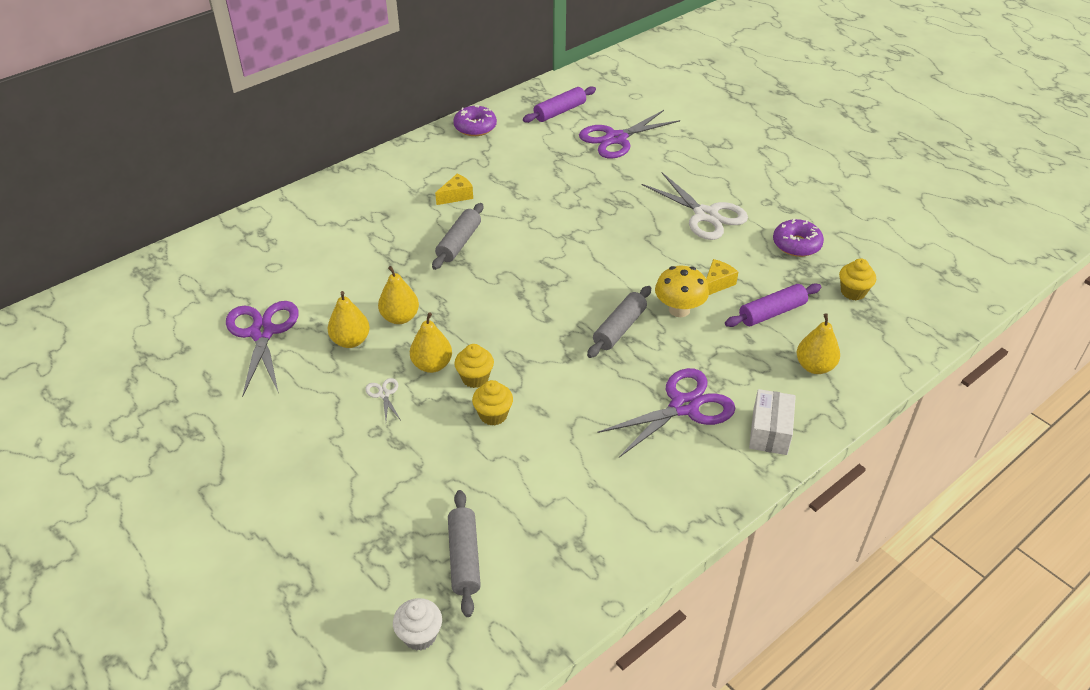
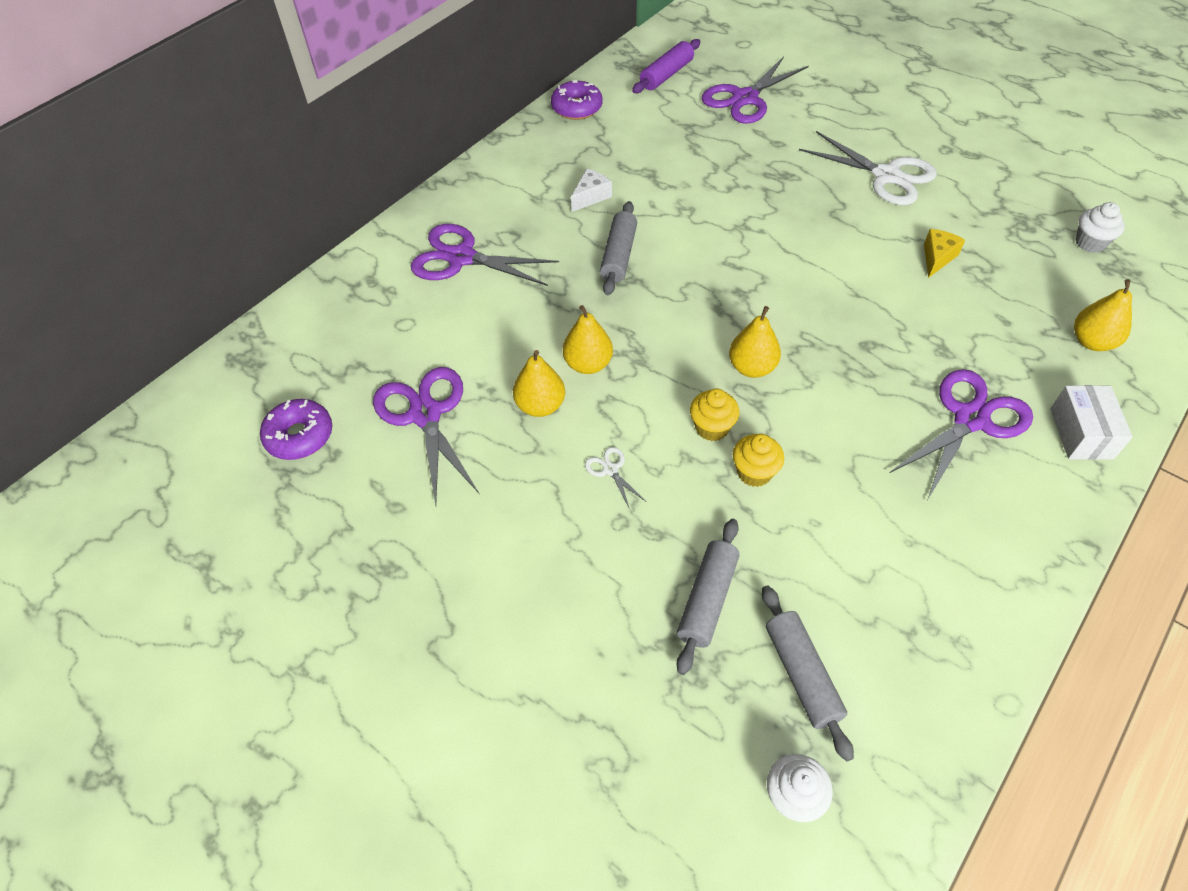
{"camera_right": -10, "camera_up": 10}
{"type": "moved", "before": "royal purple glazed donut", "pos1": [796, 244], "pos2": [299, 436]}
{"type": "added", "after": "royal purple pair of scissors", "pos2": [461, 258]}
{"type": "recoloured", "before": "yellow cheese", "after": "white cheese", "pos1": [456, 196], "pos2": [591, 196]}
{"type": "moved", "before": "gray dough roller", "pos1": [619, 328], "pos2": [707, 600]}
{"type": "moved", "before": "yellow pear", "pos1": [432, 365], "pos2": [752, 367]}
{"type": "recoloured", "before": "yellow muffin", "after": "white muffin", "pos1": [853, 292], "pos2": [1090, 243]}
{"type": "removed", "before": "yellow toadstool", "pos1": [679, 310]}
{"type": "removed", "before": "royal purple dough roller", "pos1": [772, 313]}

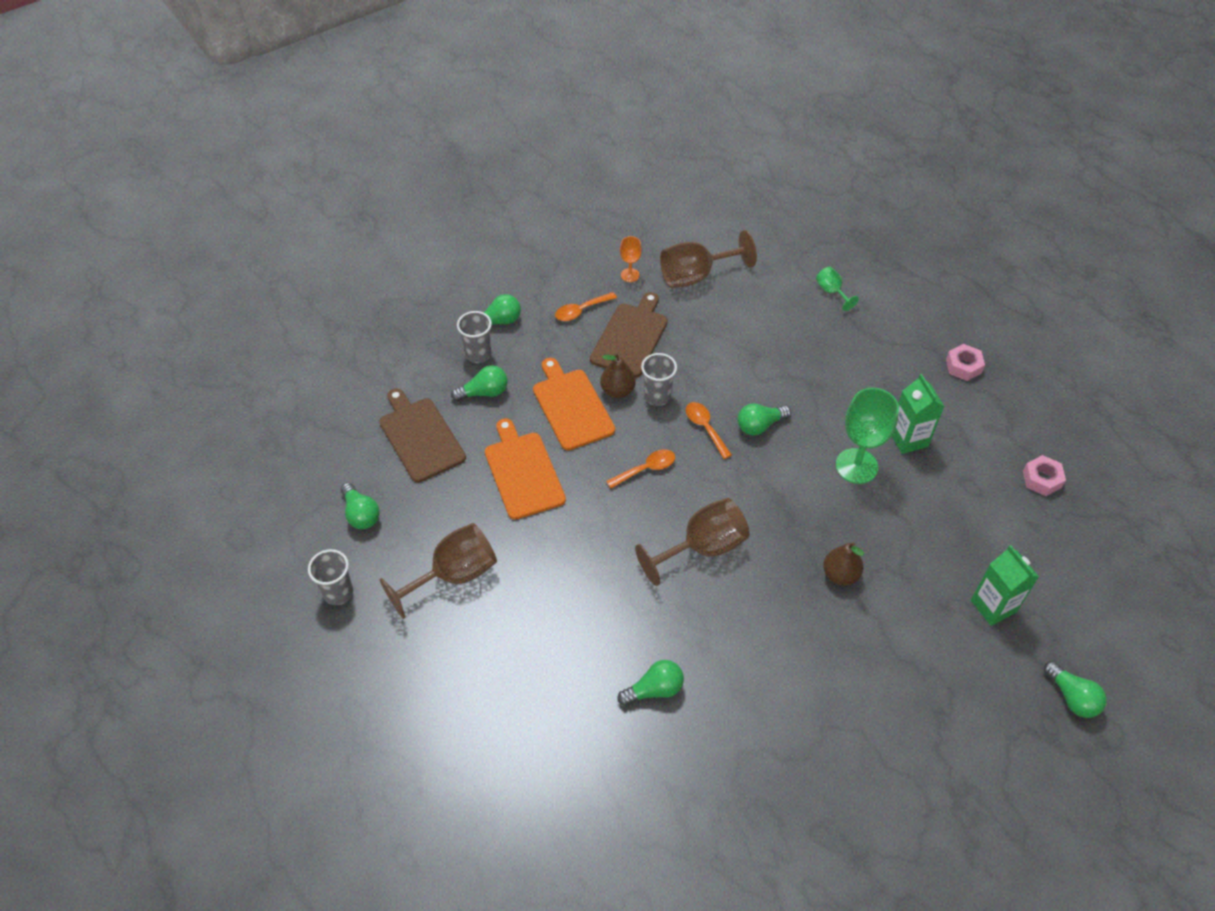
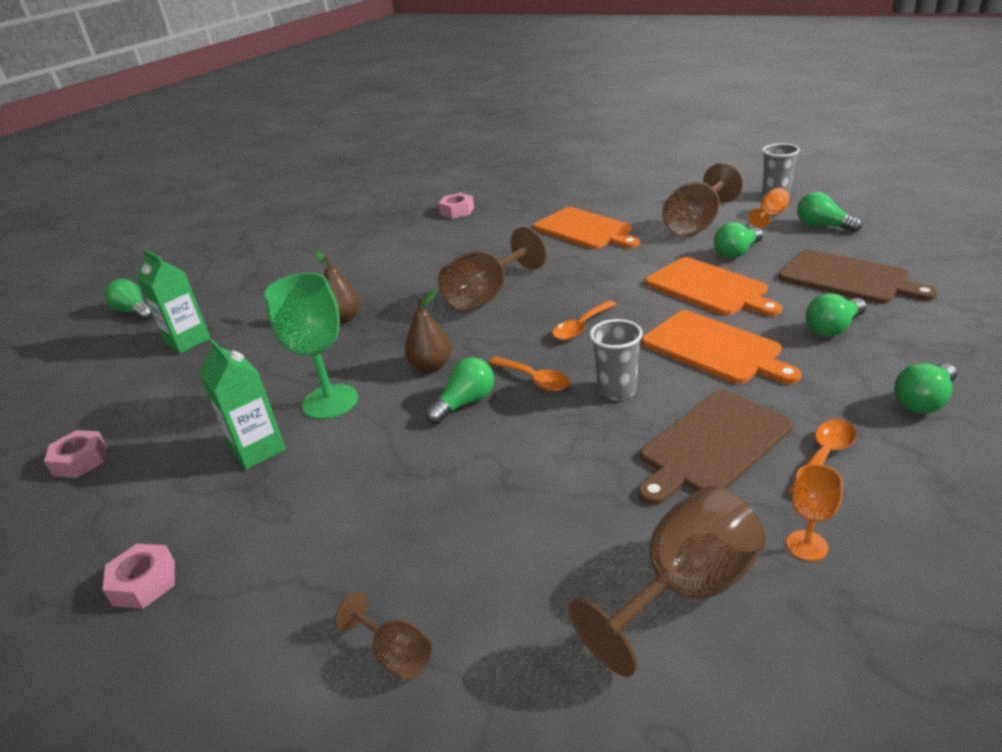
{"camera_right": 165, "camera_up": -20}
{"type": "recoloured", "before": "leaf-green wine glass", "after": "dark brown wine glass", "pos1": [832, 292], "pos2": [395, 654]}
{"type": "moved", "before": "dark brown pear", "pos1": [617, 390], "pos2": [431, 366]}
{"type": "added", "after": "rosy hexagon nut", "pos2": [457, 211]}
{"type": "added", "after": "orange chopping board", "pos2": [585, 230]}
{"type": "turned", "before": "dark brown chopping board", "pos1": [630, 337], "pos2": [712, 445], "turn": 45}
{"type": "moved", "before": "leaf-green lightbulb", "pos1": [654, 689], "pos2": [736, 252]}
{"type": "added", "after": "orange wine glass", "pos2": [770, 216]}
{"type": "removed", "before": "gray beaker", "pos1": [478, 354]}

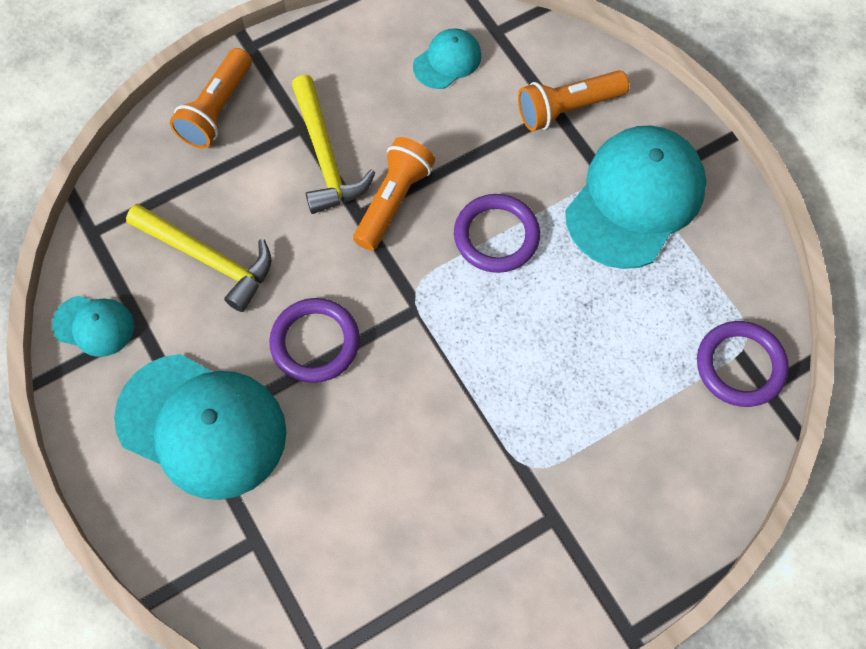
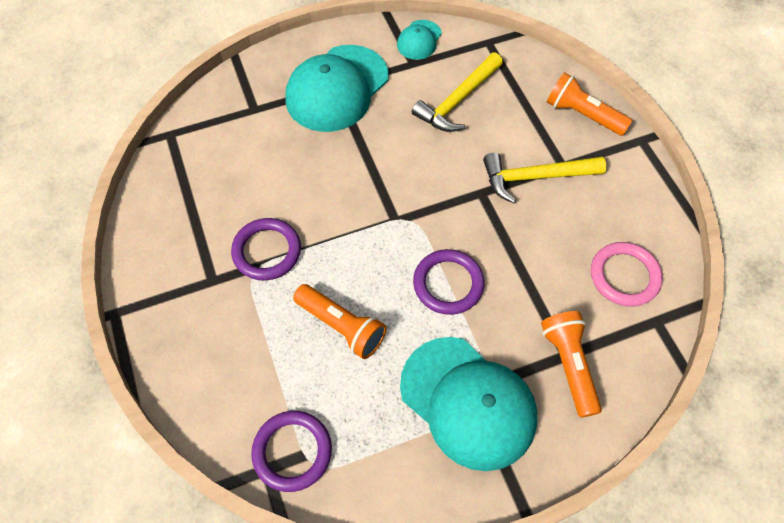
{"camera_right": 100, "camera_up": -5}
{"type": "moved", "before": "royal purple torus", "pos1": [315, 342], "pos2": [267, 251]}
{"type": "moved", "before": "orange flashlight", "pos1": [393, 201], "pos2": [342, 326]}
{"type": "replaced", "before": "aqua baseball cap", "after": "rosy torus", "pos1": [447, 61], "pos2": [624, 276]}

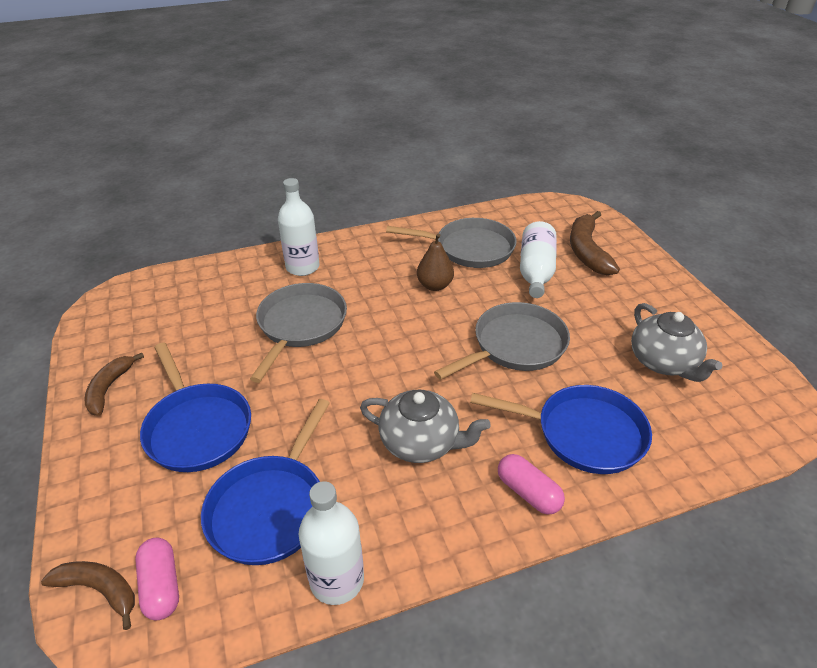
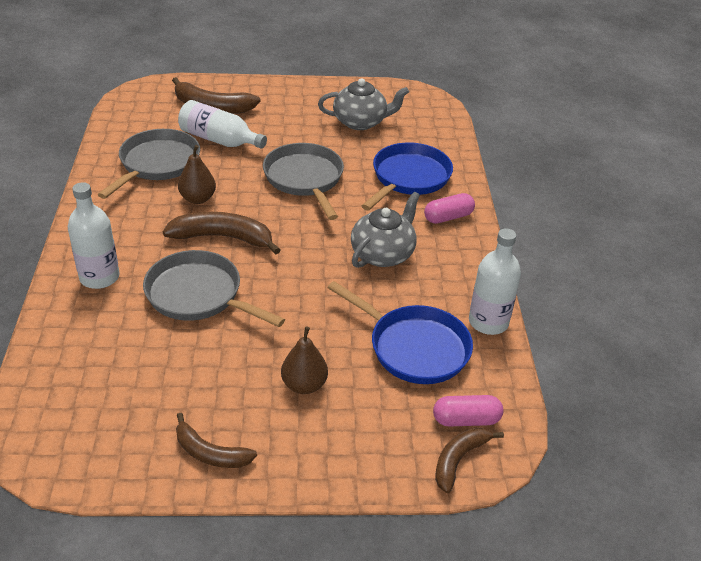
{"camera_right": -75, "camera_up": 0}
{"type": "added", "after": "dark brown toy banana", "pos2": [223, 238]}
{"type": "replaced", "before": "blue skillet", "after": "dark brown pear", "pos1": [197, 428], "pos2": [304, 385]}

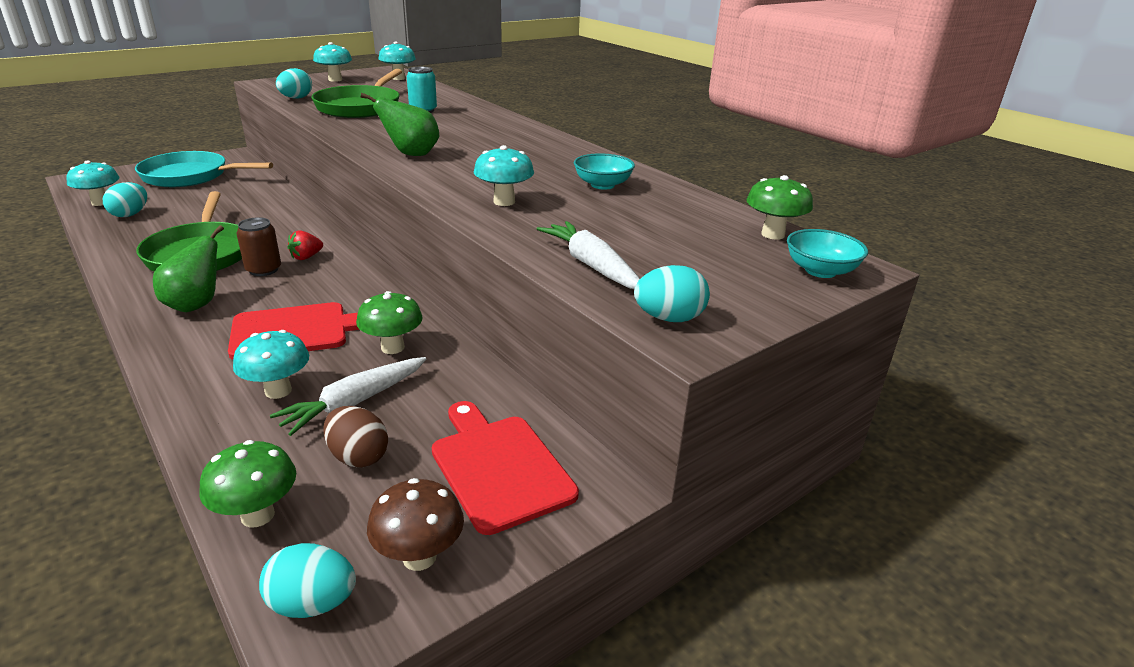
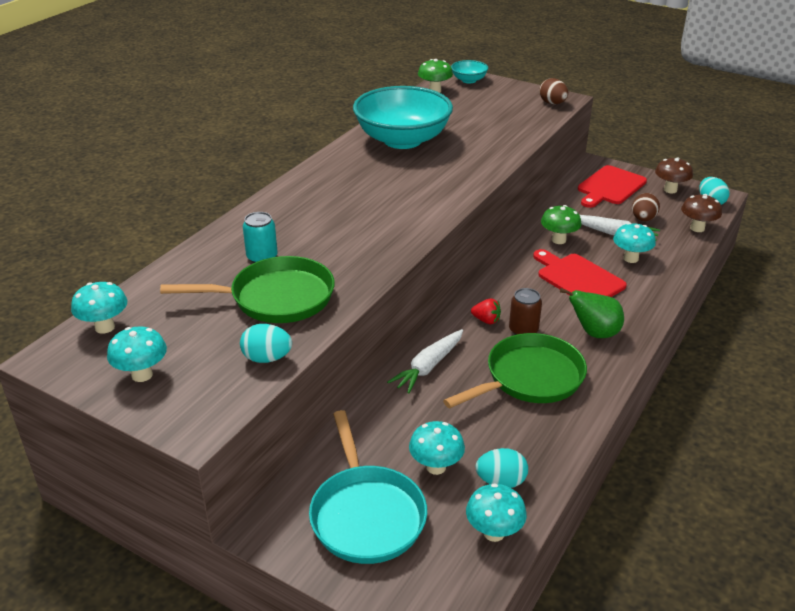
{"camera_right": -110, "camera_up": 5}
{"type": "resized", "before": "aqua serving bowl", "pos1": [602, 185], "pos2": [402, 140], "scale": 2.31}
{"type": "moved", "before": "white toy carrot", "pos1": [591, 266], "pos2": [428, 367]}
{"type": "moved", "before": "aqua toadstool", "pos1": [504, 202], "pos2": [436, 467]}
{"type": "recoloured", "before": "aqua egg", "after": "dark brown egg", "pos1": [669, 318], "pos2": [552, 103]}
{"type": "recoloured", "before": "leaf-green toadstool", "after": "dark brown toadstool", "pos1": [257, 515], "pos2": [697, 228]}
{"type": "removed", "before": "leaf-green pear", "pos1": [411, 154]}

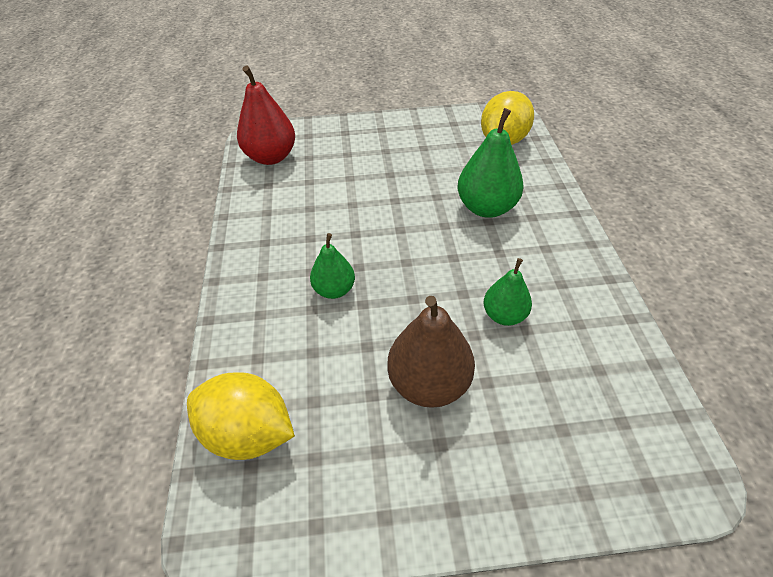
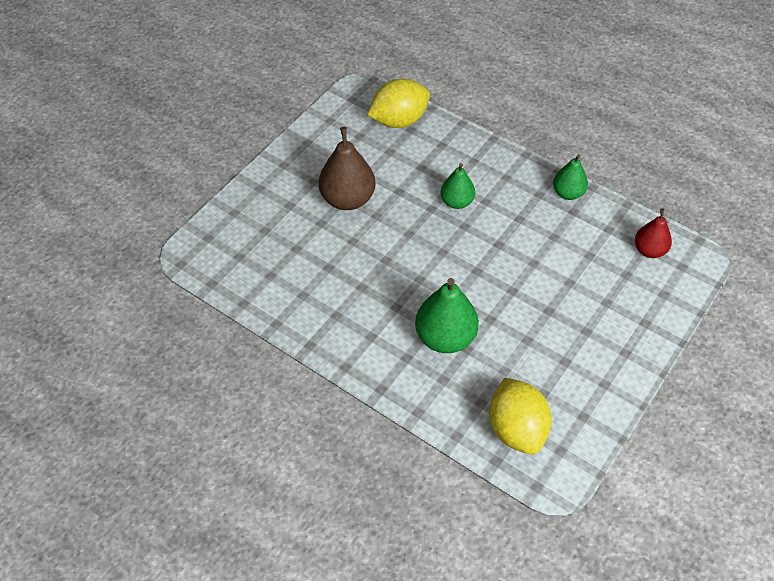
{"camera_right": 130, "camera_up": 5}
{"type": "moved", "before": "leaf-green pear", "pos1": [504, 315], "pos2": [568, 193]}
{"type": "resized", "before": "red pear", "pos1": [271, 157], "pos2": [649, 250], "scale": 0.61}

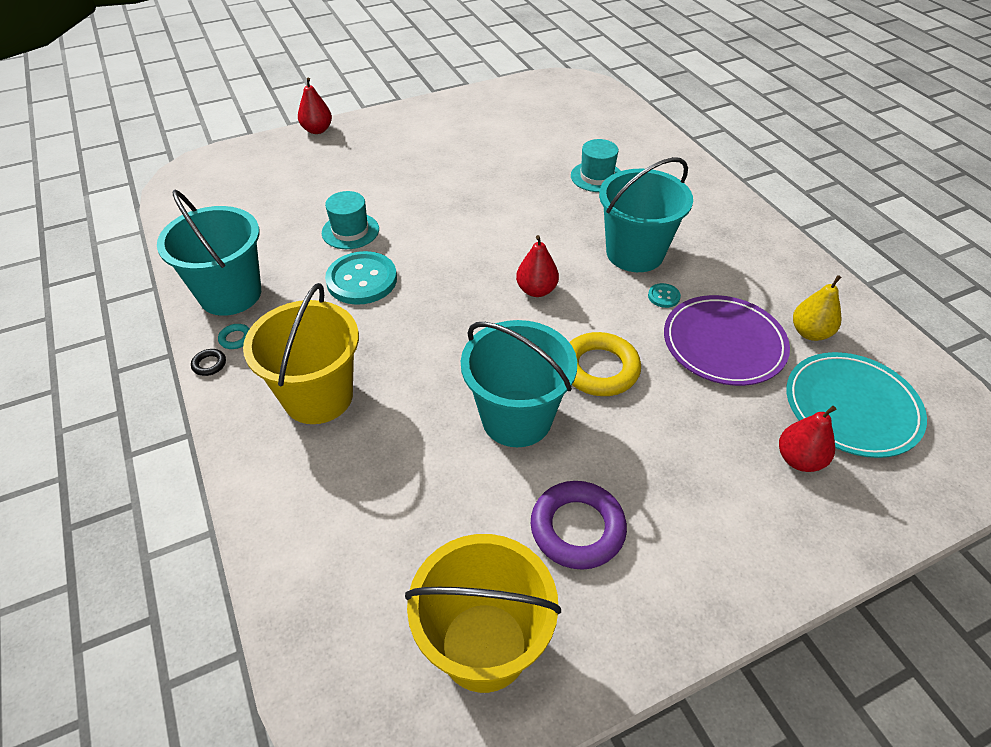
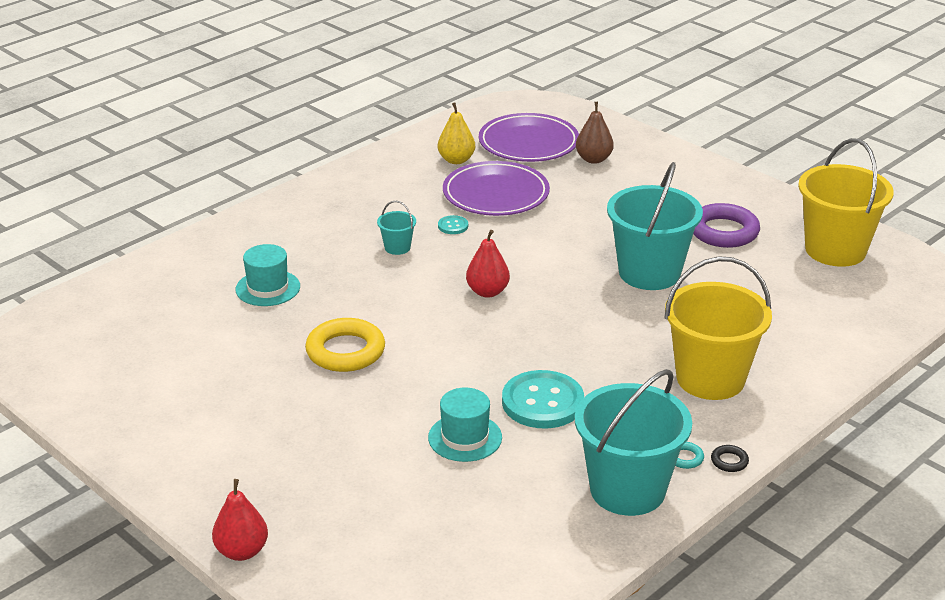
{"camera_right": -110, "camera_up": -15}
{"type": "moved", "before": "yellow torus", "pos1": [599, 369], "pos2": [345, 351]}
{"type": "resized", "before": "aqua pail", "pos1": [635, 253], "pos2": [397, 247], "scale": 0.43}
{"type": "recoloured", "before": "aqua plate", "after": "royal purple plate", "pos1": [851, 408], "pos2": [528, 143]}
{"type": "recoloured", "before": "red pear", "after": "dark brown pear", "pos1": [799, 459], "pos2": [593, 159]}

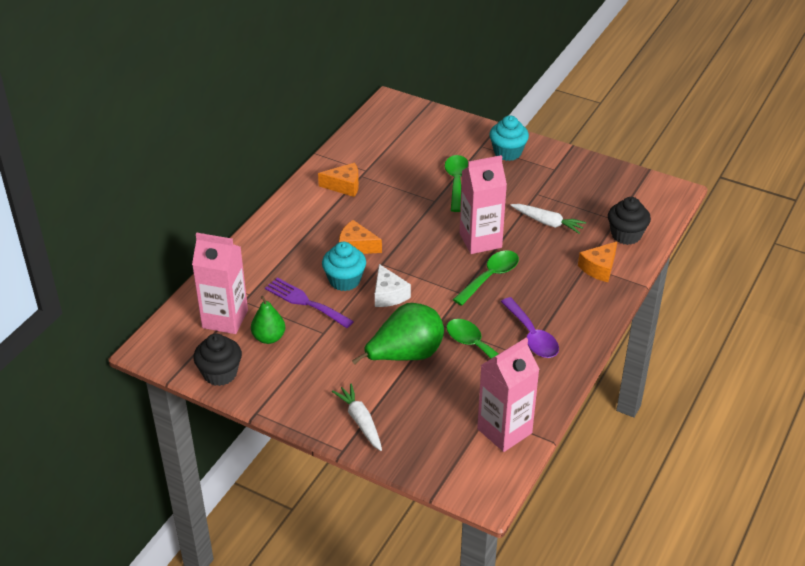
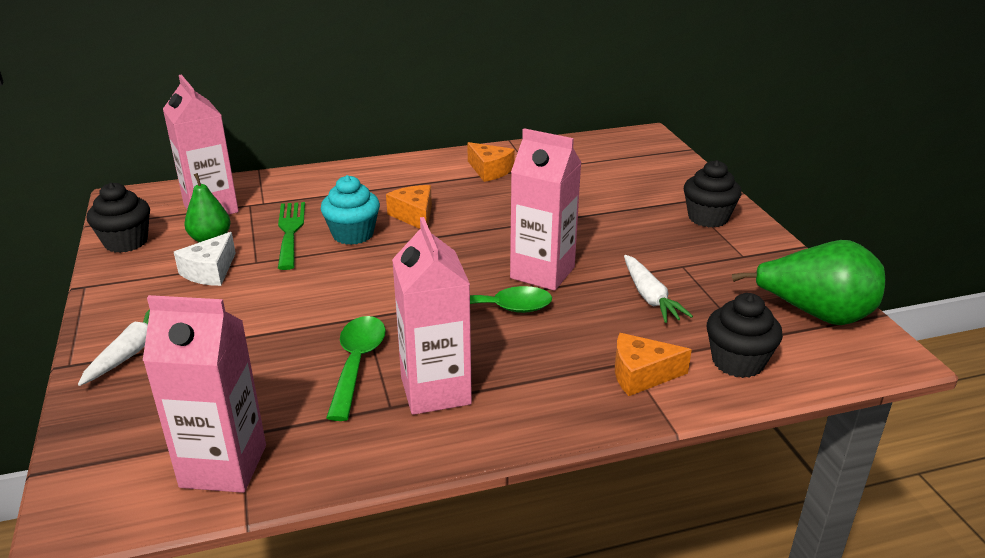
{"camera_right": 45, "camera_up": -10}
{"type": "moved", "before": "white cheese", "pos1": [388, 295], "pos2": [210, 271]}
{"type": "recoloured", "before": "royal purple table fork", "after": "leaf-green table fork", "pos1": [305, 302], "pos2": [290, 231]}
{"type": "replaced", "before": "royal purple teaspoon", "after": "rosy milk carton", "pos1": [531, 336], "pos2": [435, 391]}
{"type": "recoloured", "before": "aqua muffin", "after": "ebony muffin", "pos1": [507, 152], "pos2": [708, 218]}
{"type": "moved", "before": "leaf-green pear", "pos1": [405, 355], "pos2": [815, 314]}
{"type": "removed", "before": "leaf-green teaspoon", "pos1": [456, 182]}

